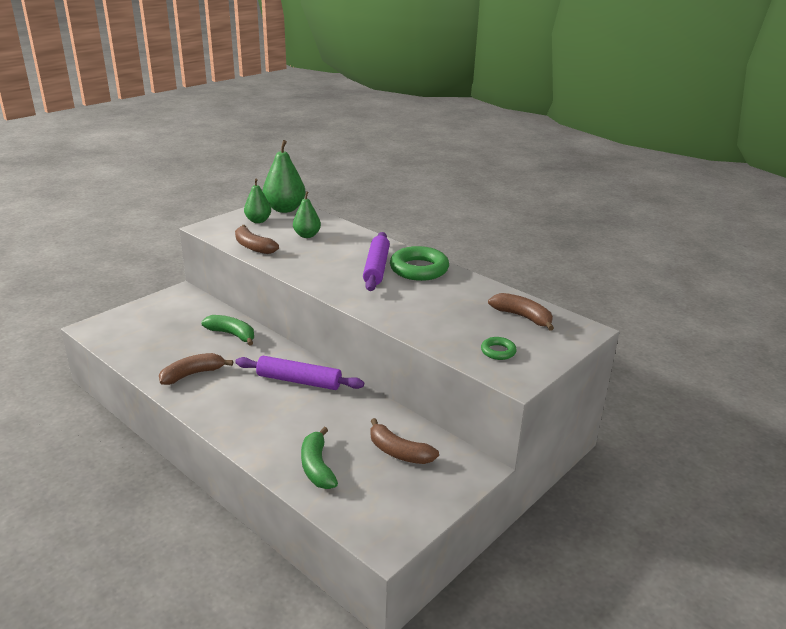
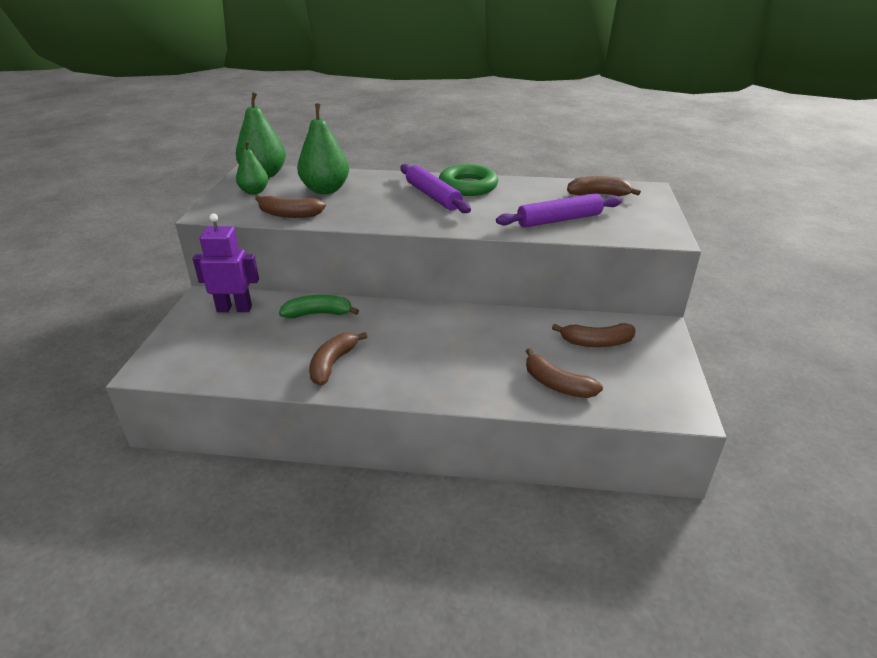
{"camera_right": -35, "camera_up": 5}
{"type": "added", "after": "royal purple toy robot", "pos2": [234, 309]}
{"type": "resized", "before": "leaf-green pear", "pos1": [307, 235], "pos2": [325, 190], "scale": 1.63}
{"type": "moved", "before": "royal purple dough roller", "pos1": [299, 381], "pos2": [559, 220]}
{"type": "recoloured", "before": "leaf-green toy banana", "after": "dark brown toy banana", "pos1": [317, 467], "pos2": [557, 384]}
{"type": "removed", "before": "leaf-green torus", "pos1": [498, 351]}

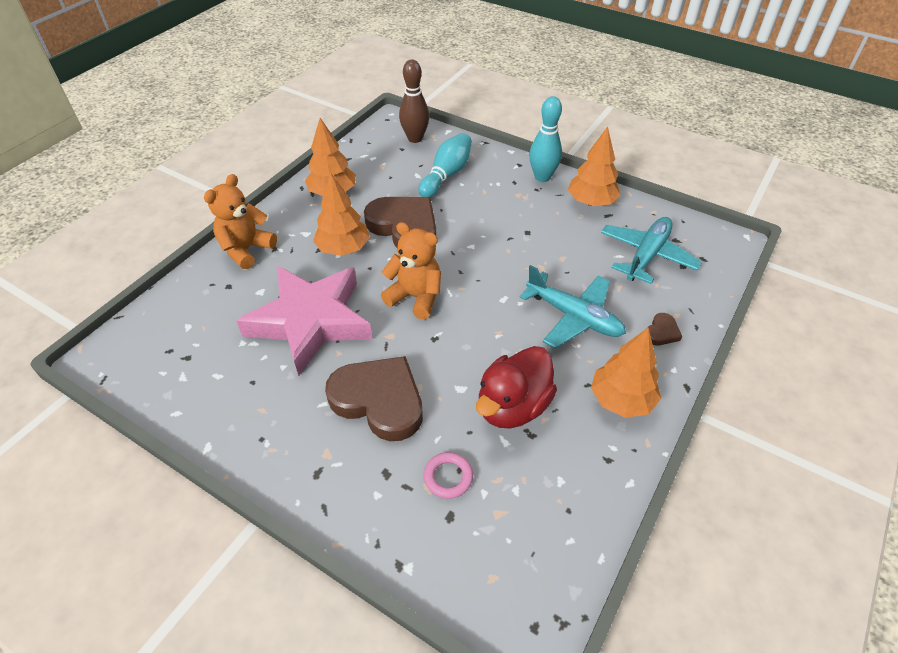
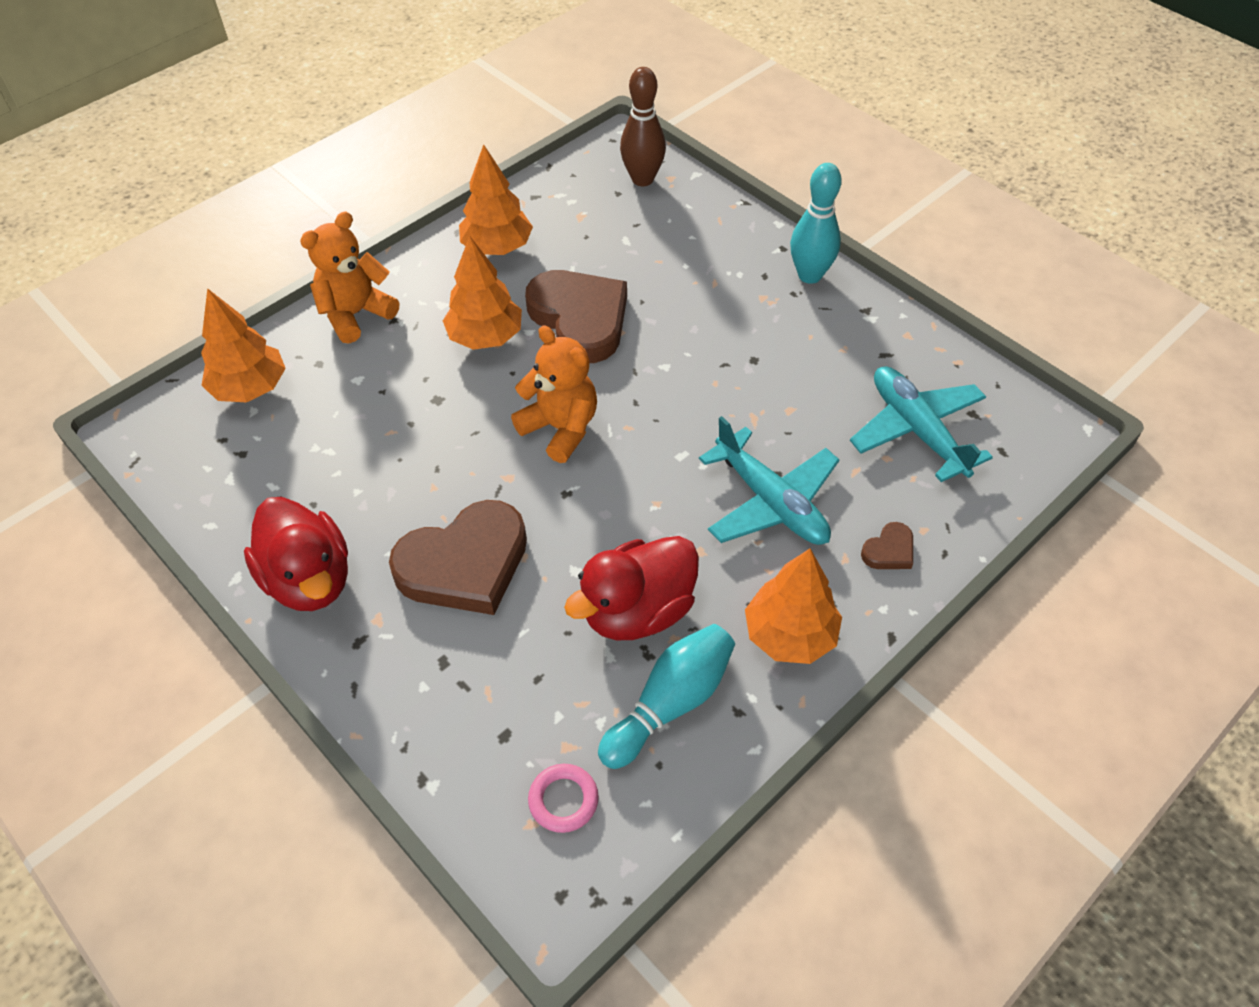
{"camera_right": 15, "camera_up": 5}
{"type": "moved", "before": "orange toy tree", "pos1": [591, 202], "pos2": [250, 388]}
{"type": "added", "after": "red duck", "pos2": [309, 579]}
{"type": "turned", "before": "dark brown heart", "pos1": [379, 400], "pos2": [465, 564], "turn": 105}
{"type": "moved", "before": "rosy torus", "pos1": [448, 477], "pos2": [563, 800]}
{"type": "moved", "before": "aqua tenpin", "pos1": [446, 175], "pos2": [670, 703]}
{"type": "turned", "before": "aqua plane", "pos1": [647, 256], "pos2": [917, 430], "turn": -75}
{"type": "removed", "before": "rosy five-pointed star", "pos1": [310, 321]}

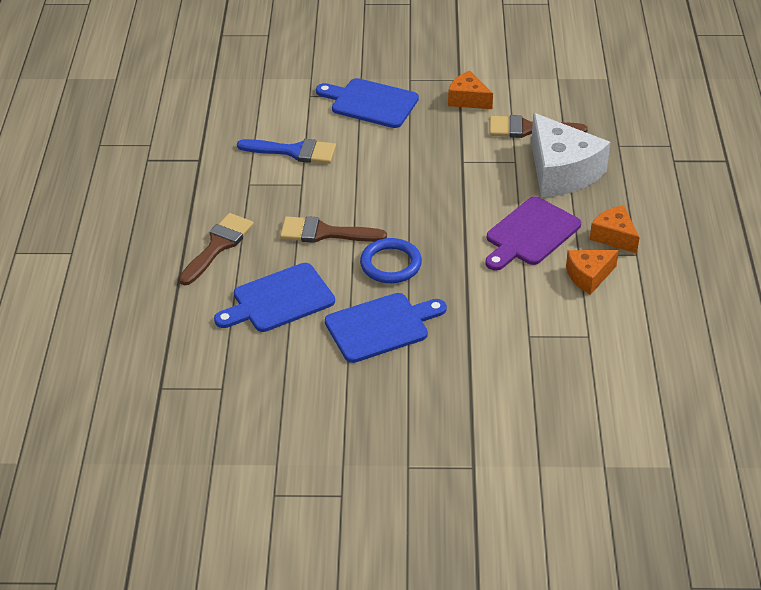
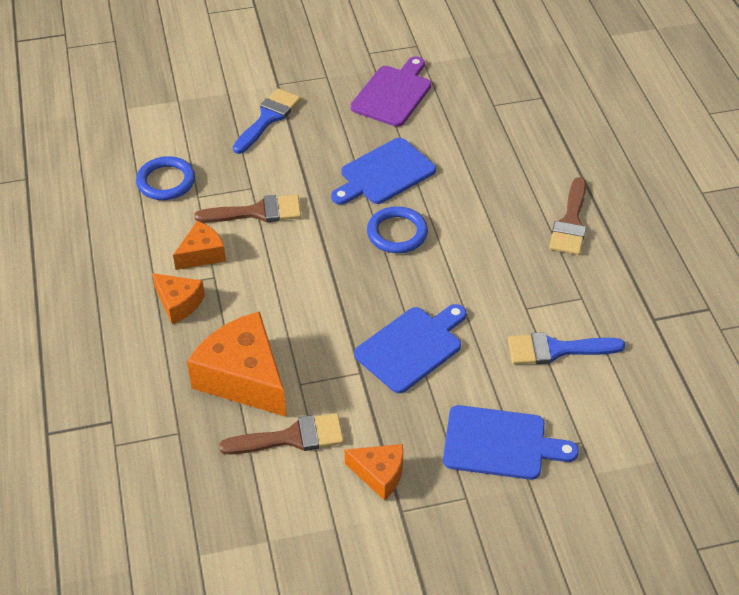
{"camera_right": 165, "camera_up": 5}
{"type": "added", "after": "blue torus", "pos2": [166, 181]}
{"type": "recoloured", "before": "white cheese", "after": "orange cheese", "pos1": [561, 172], "pos2": [244, 378]}
{"type": "moved", "before": "dark brown paintbrush", "pos1": [324, 233], "pos2": [257, 212]}
{"type": "added", "after": "blue paintbrush", "pos2": [268, 118]}
{"type": "moved", "before": "royal purple chopping board", "pos1": [530, 234], "pos2": [393, 94]}
{"type": "moved", "before": "blue chopping board", "pos1": [279, 300], "pos2": [411, 347]}

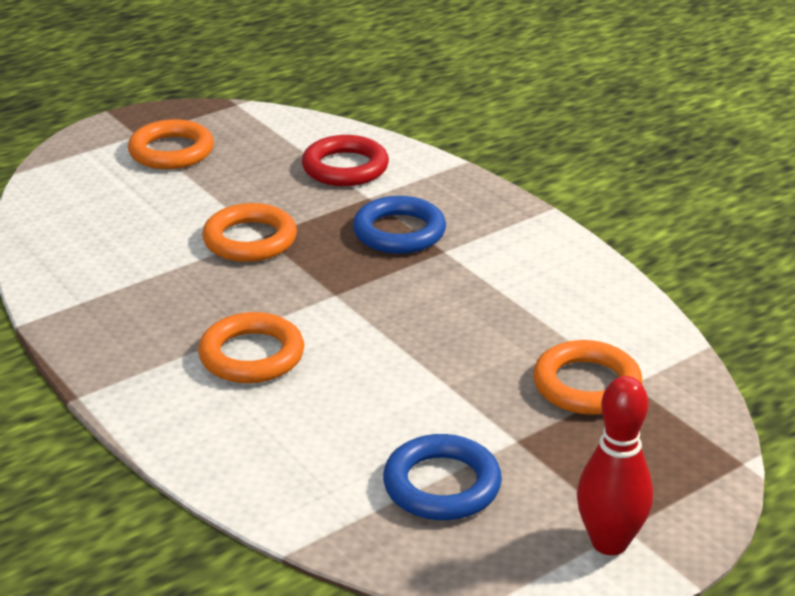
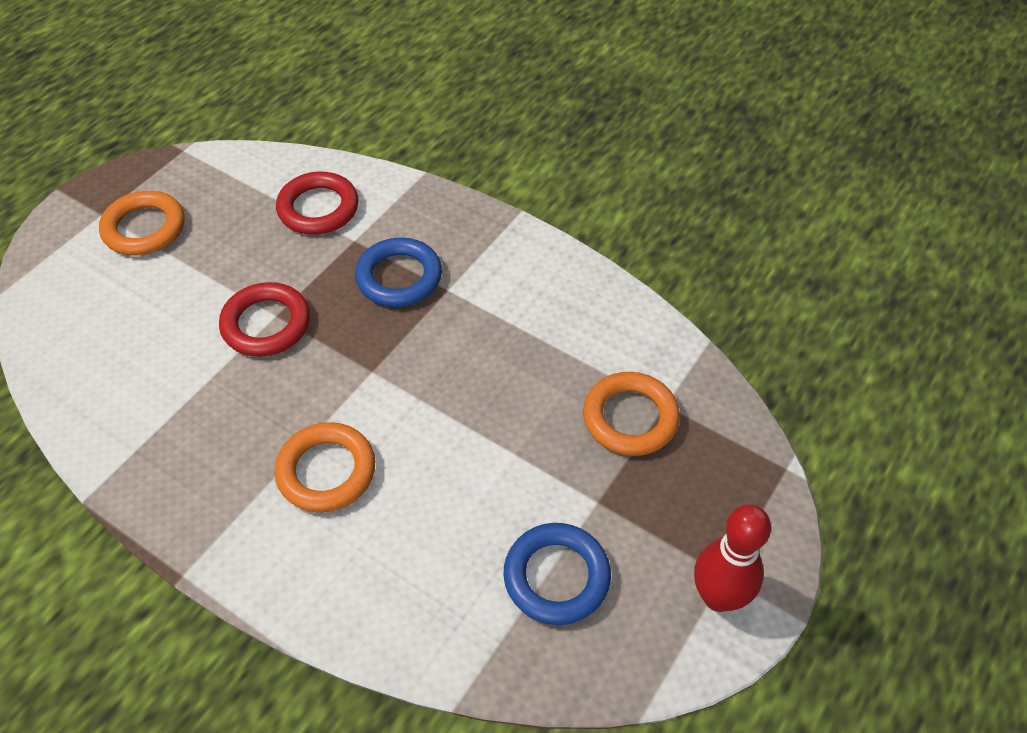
{"camera_right": -20, "camera_up": 20}
{"type": "recoloured", "before": "orange torus", "after": "red torus", "pos1": [250, 240], "pos2": [266, 324]}

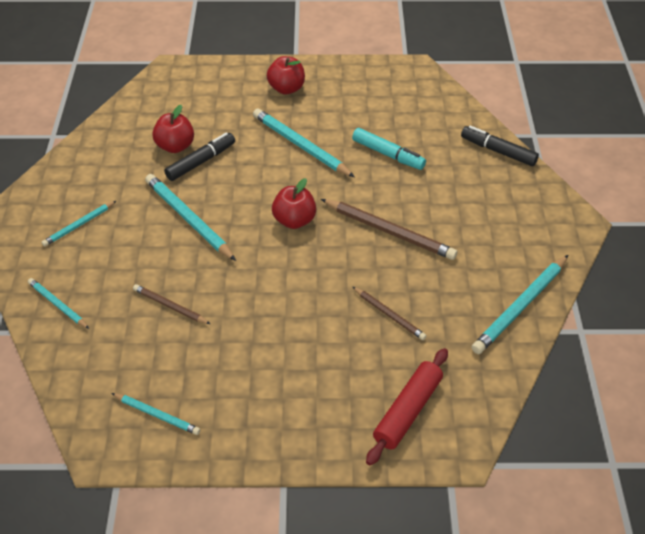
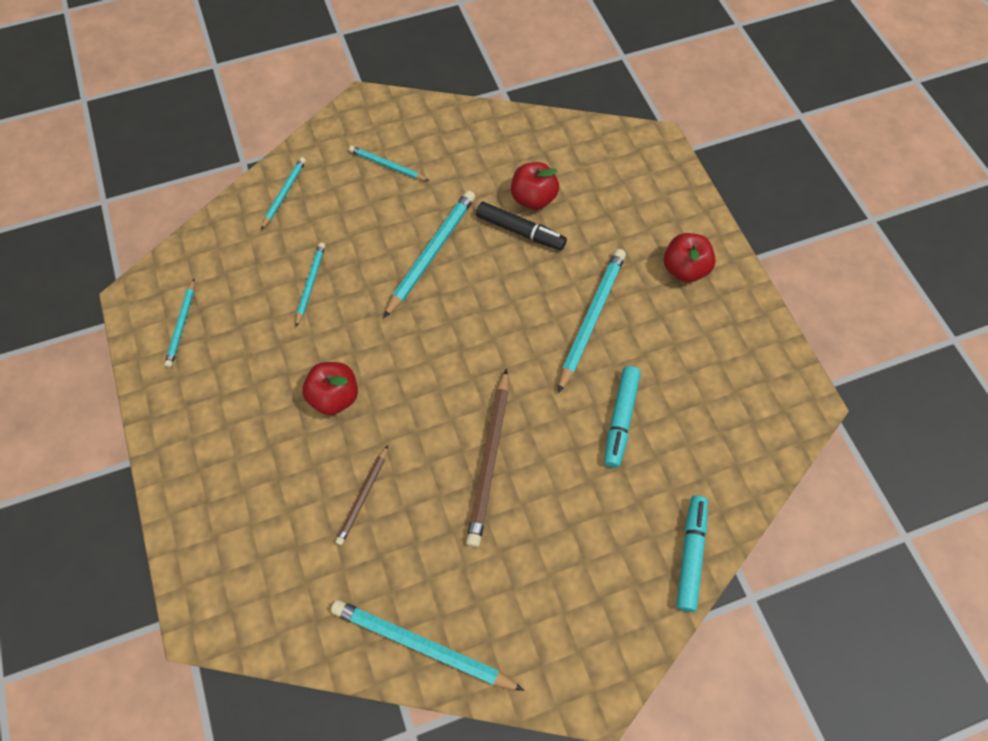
{"camera_right": 70, "camera_up": 15}
{"type": "recoloured", "before": "dark brown wooden pencil", "after": "aqua wooden pencil", "pos1": [170, 306], "pos2": [310, 284]}
{"type": "moved", "before": "red apple", "pos1": [294, 220], "pos2": [334, 397]}
{"type": "recoloured", "before": "ebony marker", "after": "aqua marker", "pos1": [498, 151], "pos2": [690, 555]}
{"type": "removed", "before": "red dough roller", "pos1": [407, 410]}

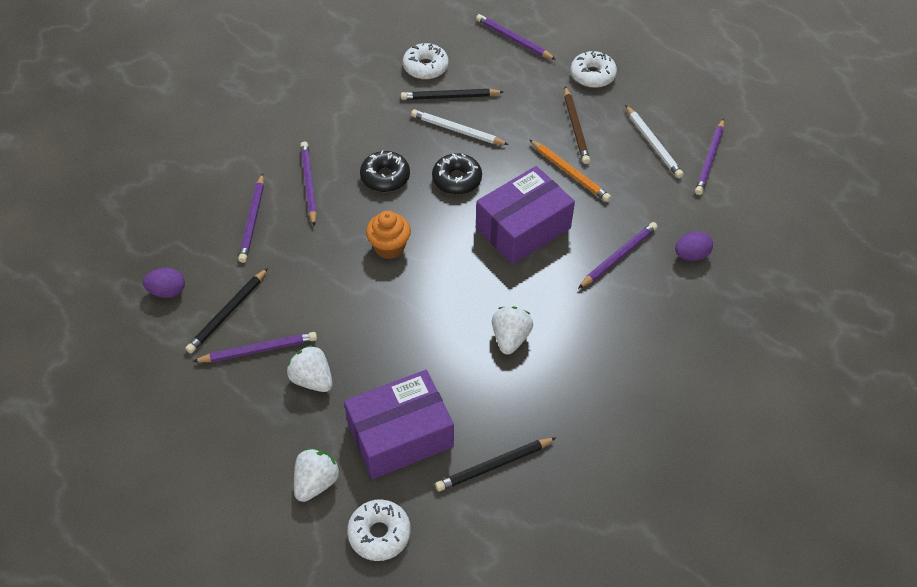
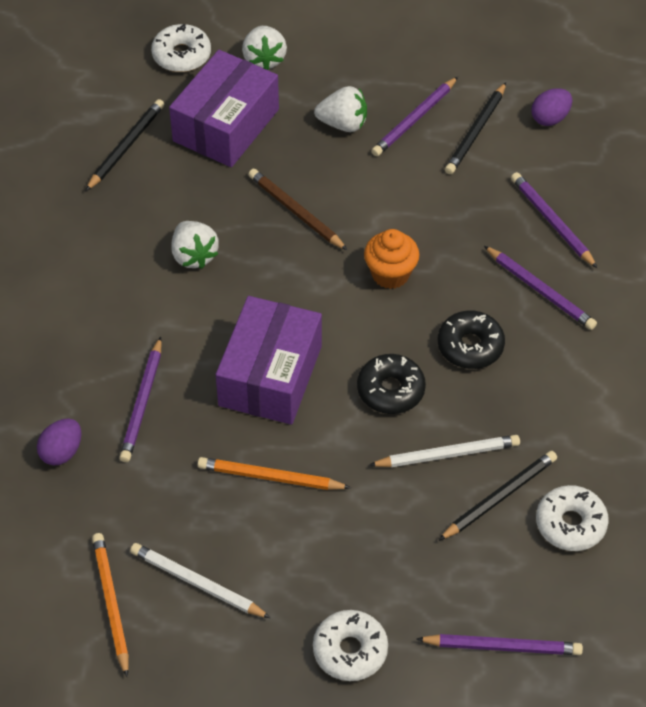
{"camera_right": 145, "camera_up": 0}
{"type": "recoloured", "before": "royal purple wooden pencil", "after": "orange wooden pencil", "pos1": [710, 159], "pos2": [111, 603]}
{"type": "moved", "before": "dark brown wooden pencil", "pos1": [575, 127], "pos2": [296, 211]}
{"type": "turned", "before": "ebony wooden pencil", "pos1": [227, 313], "pos2": [476, 132], "turn": -150}

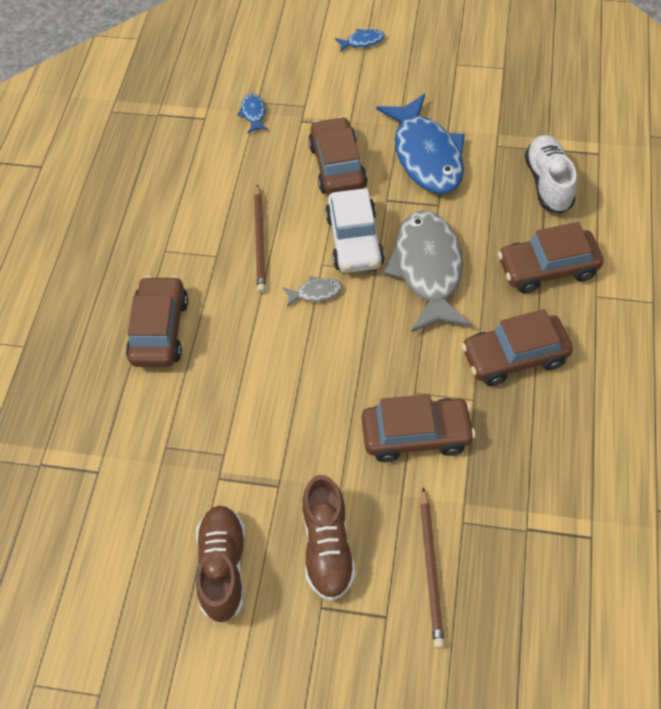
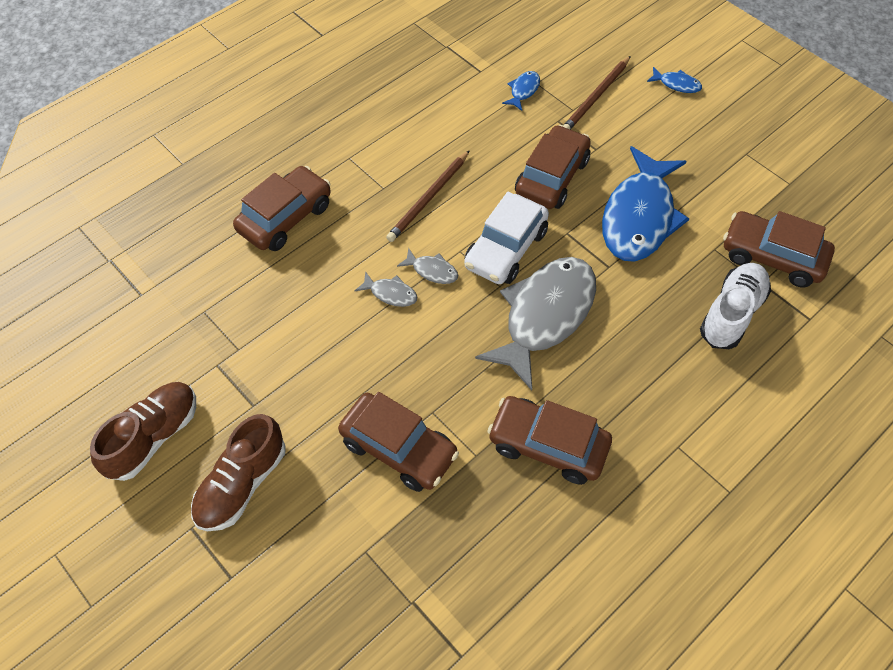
{"camera_right": 35, "camera_up": 0}
{"type": "added", "after": "gray toy fish", "pos2": [390, 293]}
{"type": "moved", "before": "dark brown wooden pencil", "pos1": [431, 569], "pos2": [596, 97]}
{"type": "moved", "before": "dark brown automobile", "pos1": [547, 268], "pos2": [772, 257]}

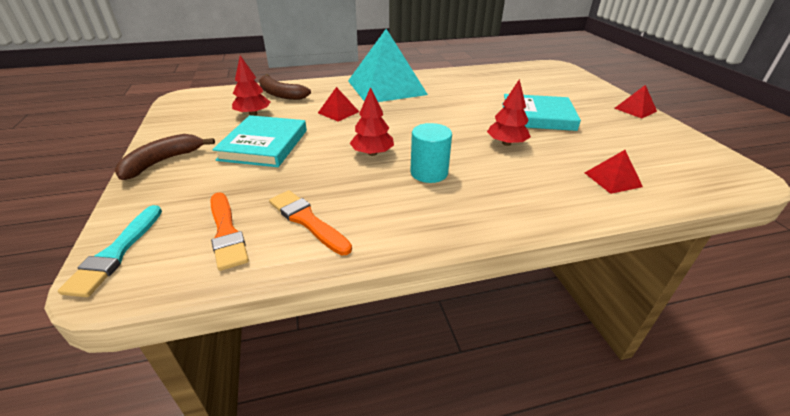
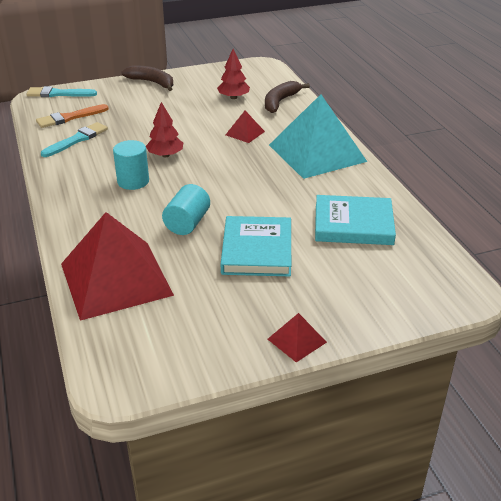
{"camera_right": 85, "camera_up": 0}
{"type": "recoloured", "before": "orange paintbrush", "after": "aqua paintbrush", "pos1": [307, 220], "pos2": [77, 139]}
{"type": "resized", "before": "red solid pyramid", "pos1": [612, 179], "pos2": [116, 279], "scale": 2.4}
{"type": "replaced", "before": "red toy tree", "after": "aqua cylinder", "pos1": [506, 143], "pos2": [187, 223]}
{"type": "moved", "before": "aqua hardcover", "pos1": [264, 145], "pos2": [353, 224]}

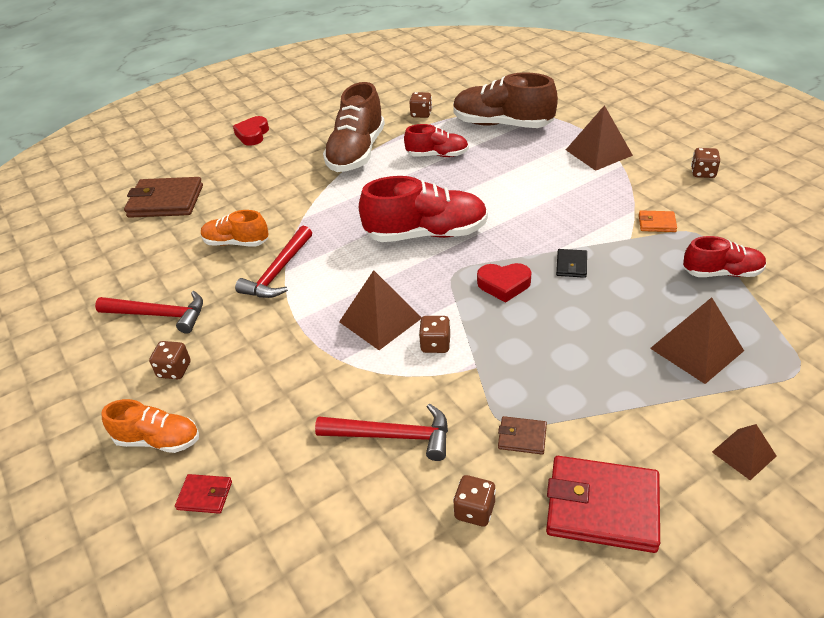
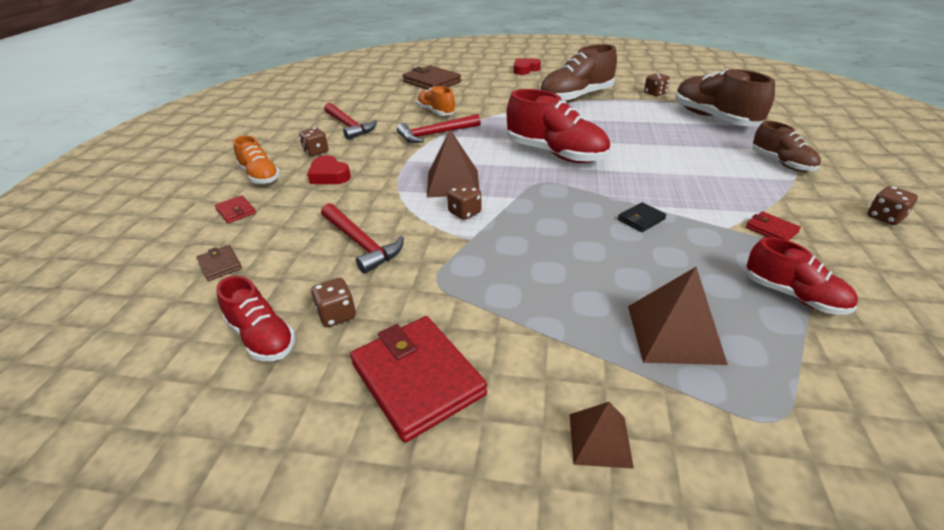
{"camera_right": 40, "camera_up": -5}
{"type": "moved", "before": "dark brown billfold", "pos1": [522, 437], "pos2": [220, 265]}
{"type": "moved", "before": "red lace-up shoe", "pos1": [437, 155], "pos2": [262, 337]}
{"type": "moved", "before": "red heart", "pos1": [504, 285], "pos2": [329, 175]}
{"type": "recoloured", "before": "orange billfold", "after": "red billfold", "pos1": [657, 223], "pos2": [771, 230]}
{"type": "replaced", "before": "dark brown solid pyramid", "after": "dark brown lace-up shoe", "pos1": [598, 152], "pos2": [781, 163]}

